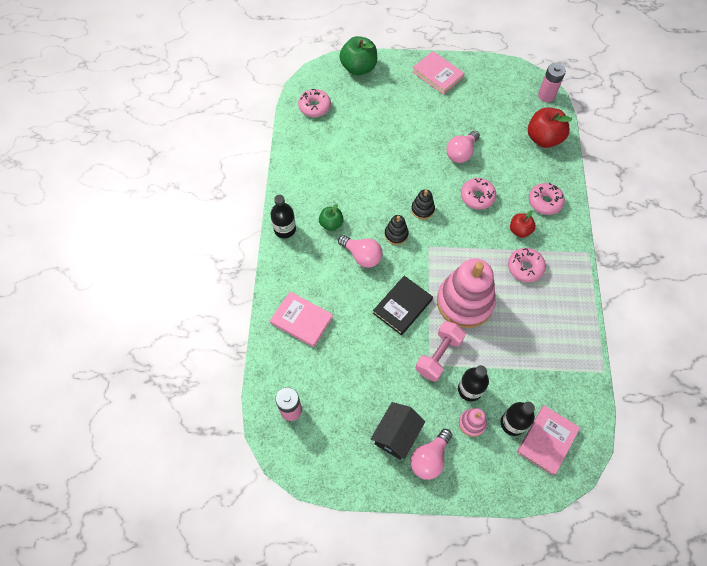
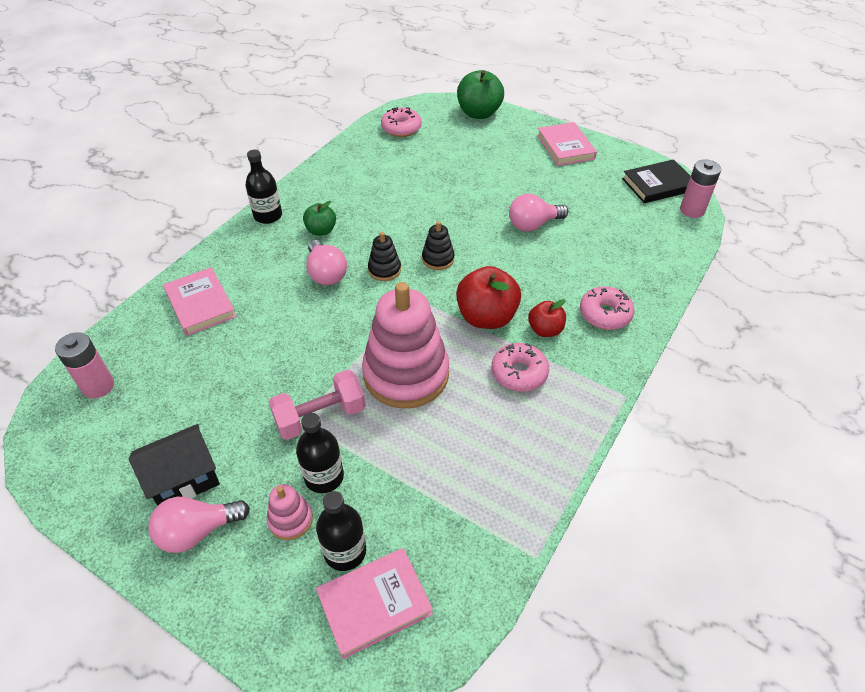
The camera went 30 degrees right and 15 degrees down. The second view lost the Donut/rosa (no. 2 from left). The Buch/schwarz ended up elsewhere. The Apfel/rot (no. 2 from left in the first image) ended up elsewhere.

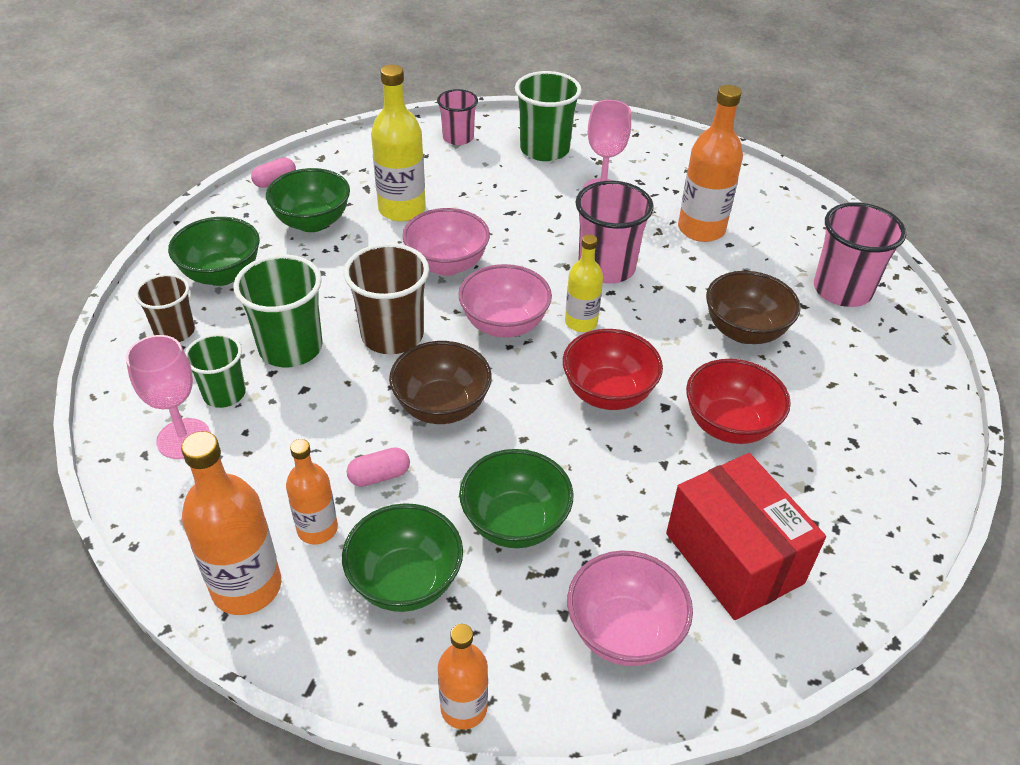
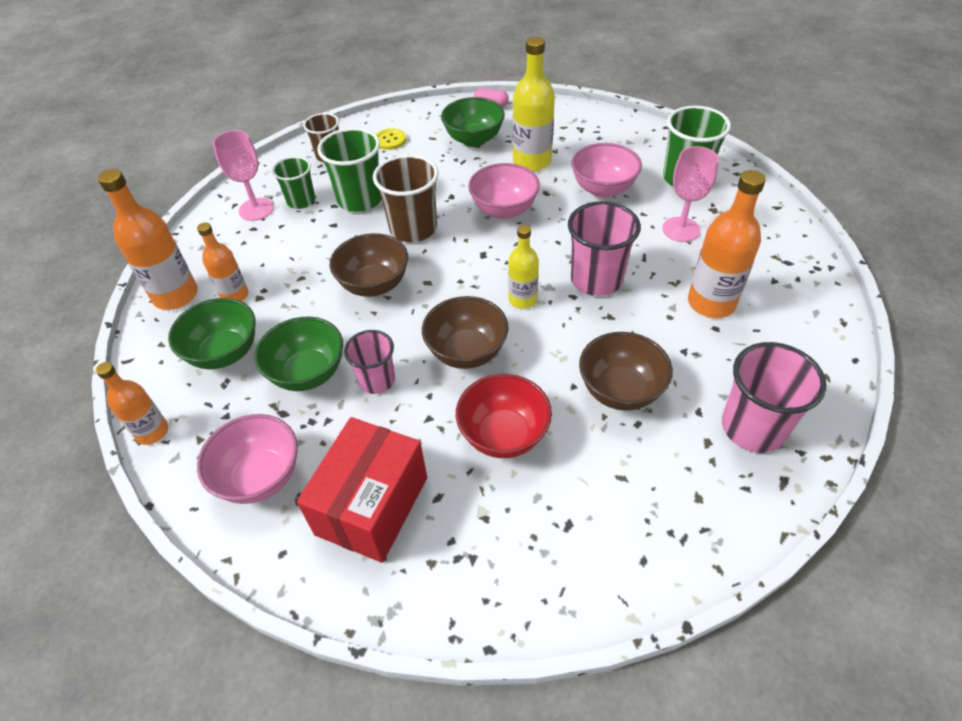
The camera went 55 degrees right and 5 degrees up. The second view lost the Kapsel/rosa (no. 2 from left). The Becher/rosa (no. 1 from left) ended up elsewhere. The Schüssel/rosa (no. 2 from left in the first image) ended up elsewhere. Where the Schüssel/grün (no. 1 from left) stood, the Knopf/gelb came to stand. What was the Schüssel/rot (no. 1 from left) turned into the Schüssel/braun (no. 2 from left).

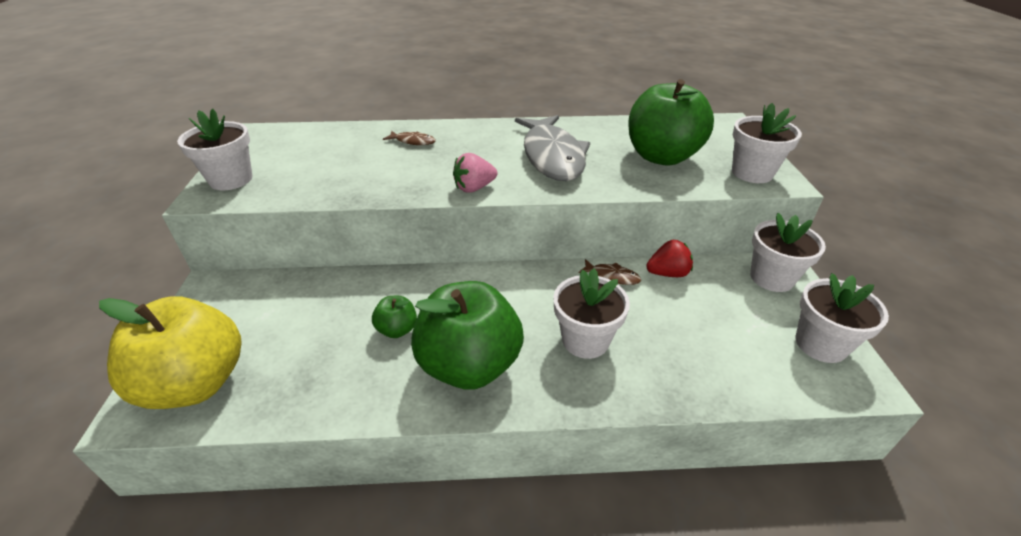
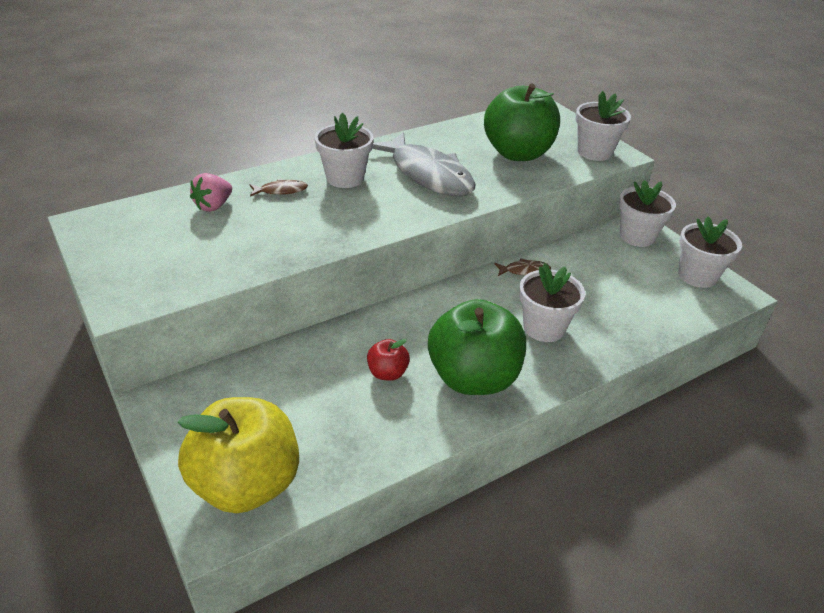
The camera went 30 degrees left and 0 degrees up. The second view lost the Erdbeere/rot. The Blumentopf/weiß (no. 1 from left) ended up elsewhere. The Erdbeere/rosa ended up elsewhere. What was the Apfel/grün (no. 1 from left) turned into the Apfel/rot.

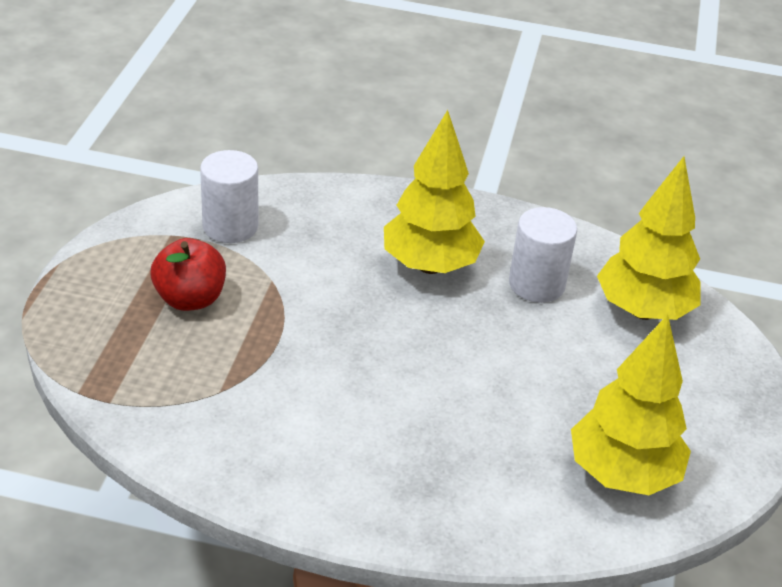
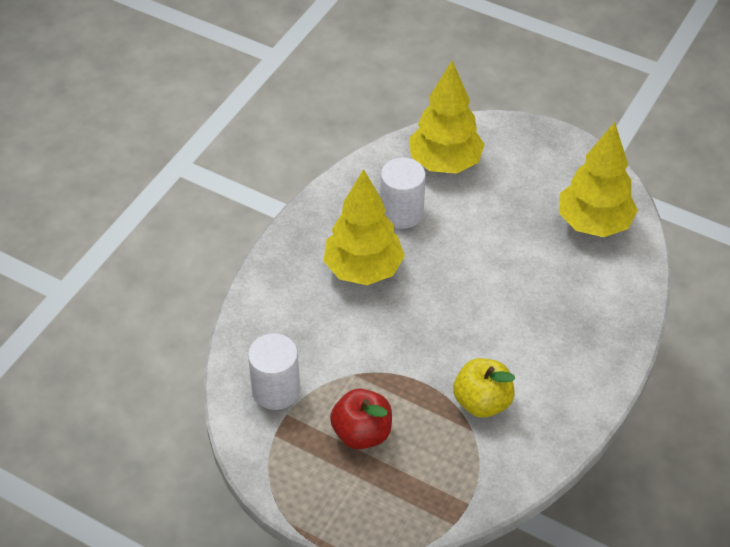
The camera went 70 degrees left and 10 degrees up. The second view gained the Apfel/gelb.

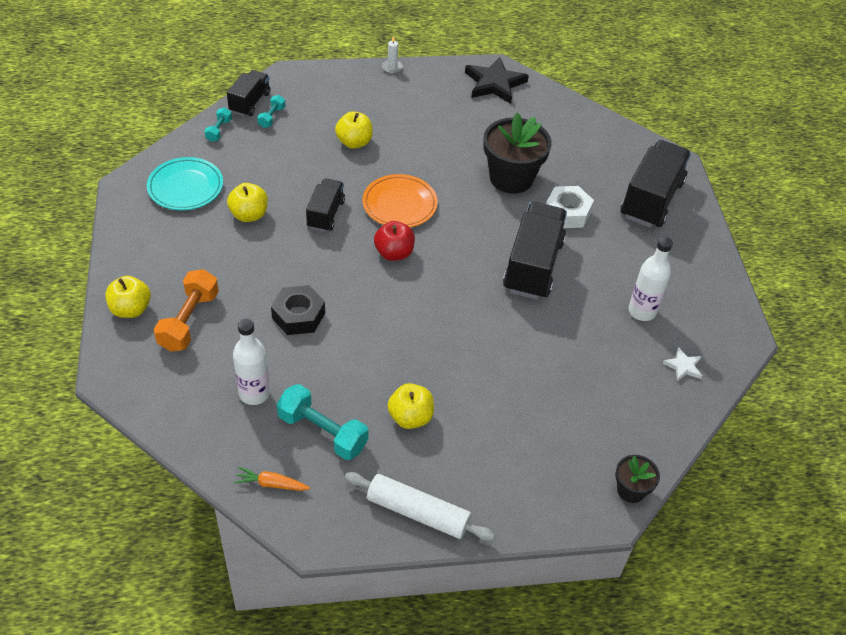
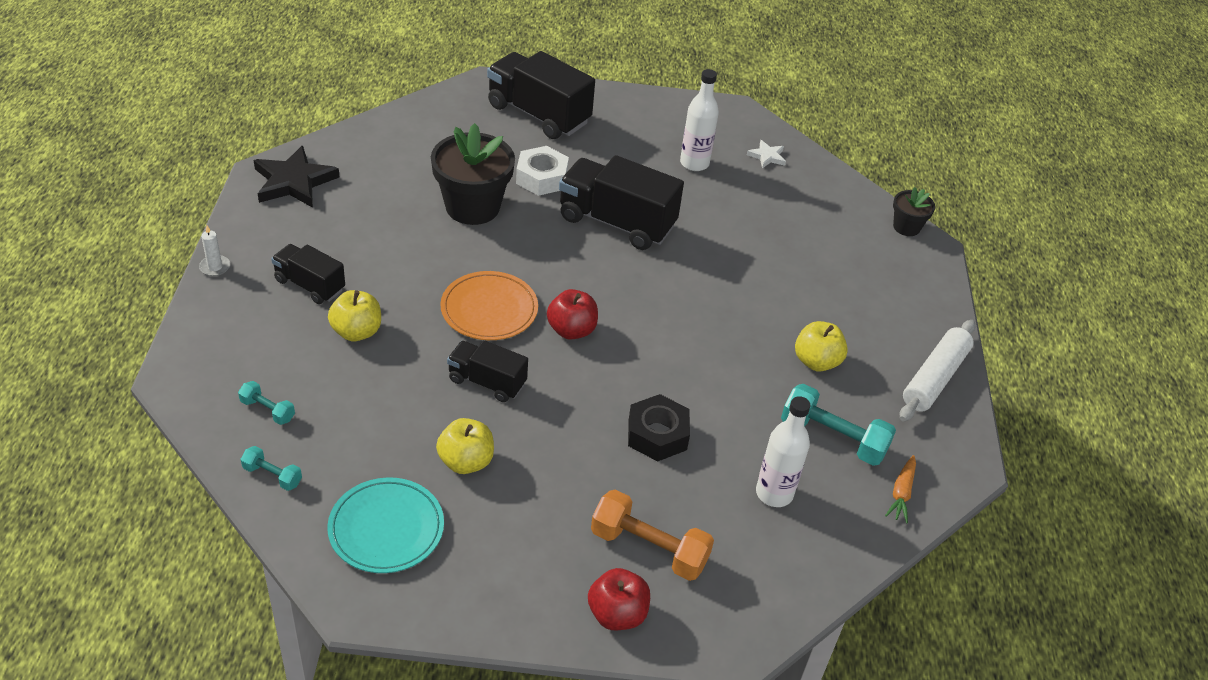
The camera went 80 degrees left and 5 degrees down. The Lastwagen/schwarz (no. 1 from left) ended up elsewhere. What was the Apfel/gelb (no. 1 from left) turned into the Apfel/rot (no. 2 from left). The Hantel/türkis (no. 3 from left) ended up facing another way, 75 degrees clockwise from before.

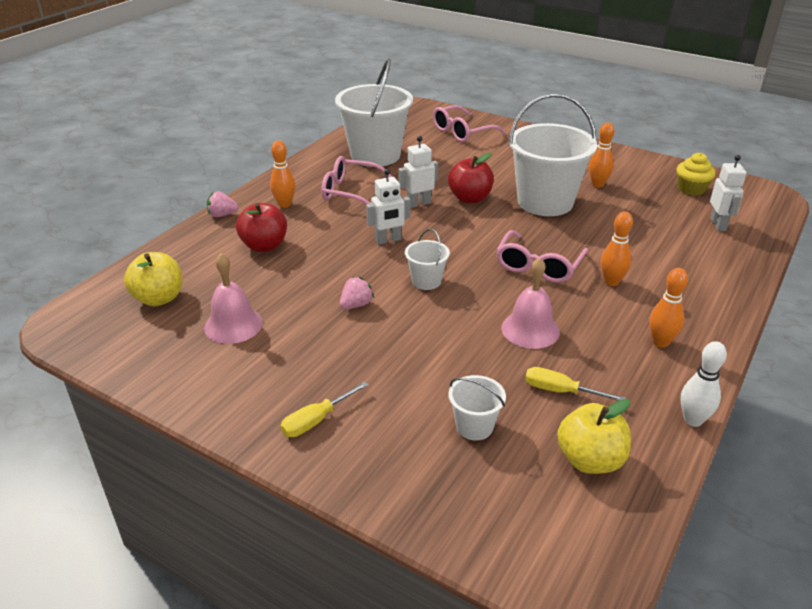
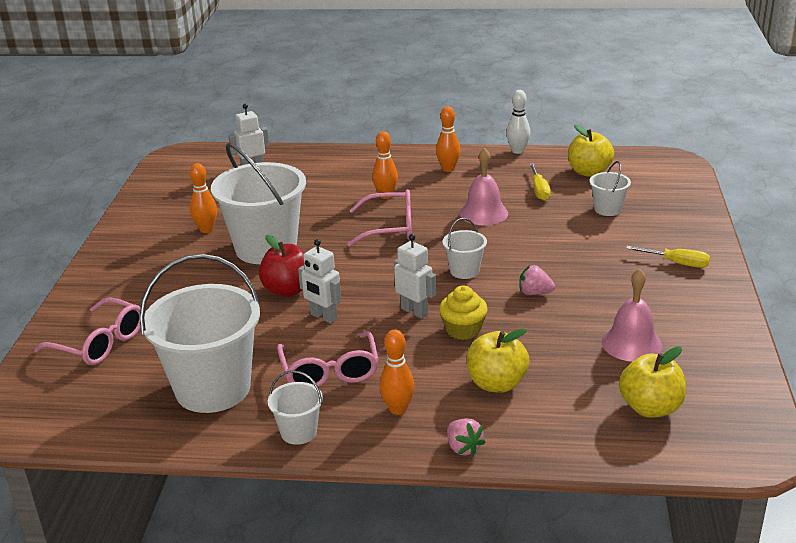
The camera went 115 degrees left and 5 degrees down. The second view gained the Eimer/weiß (no. 3 from left). The Muffin/gelb ended up elsewhere. What was the Apfel/rot (no. 1 from left) turned into the Apfel/gelb (no. 1 from left).

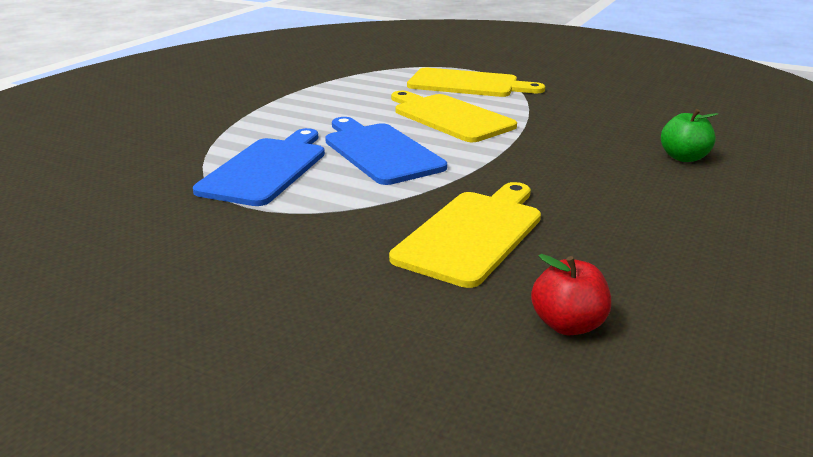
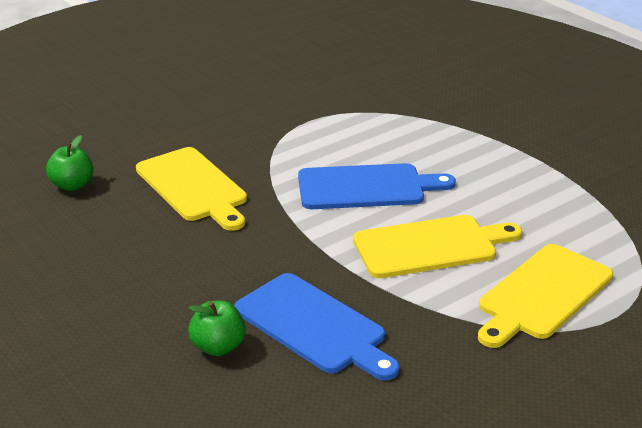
The camera went 115 degrees right and 5 degrees up. The Schneidebrett/blau (no. 1 from left) ended up elsewhere. What was the Apfel/rot turned into the Apfel/grün (no. 1 from left).

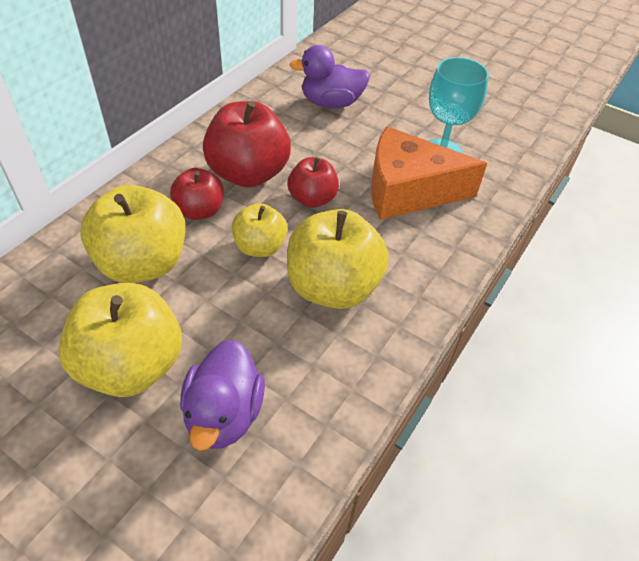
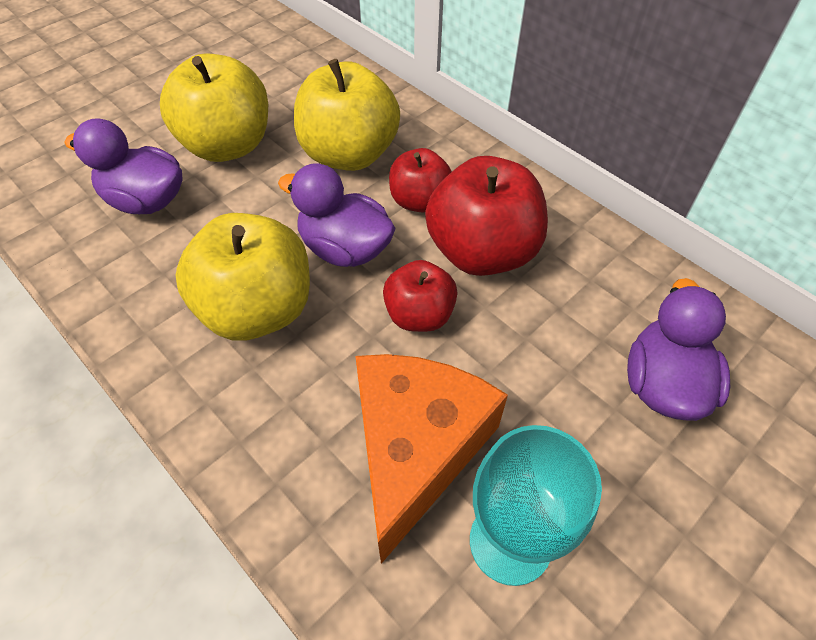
The camera went 105 degrees right and 5 degrees up. Where the Apfel/gelb (no. 3 from left) stood, the Ente/lila (no. 2 from left) came to stand.

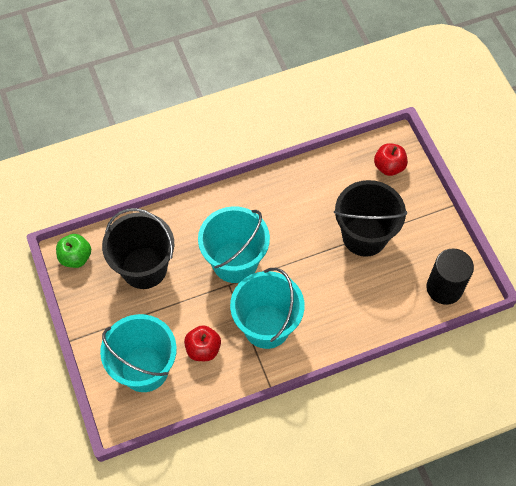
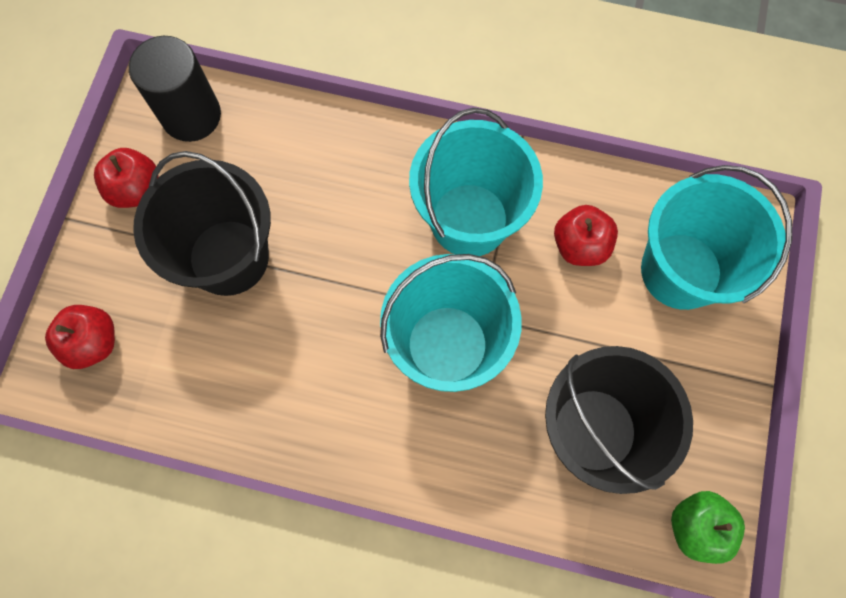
The camera went 145 degrees left and 10 degrees up. The second view gained the Apfel/rot (no. 2 from left).

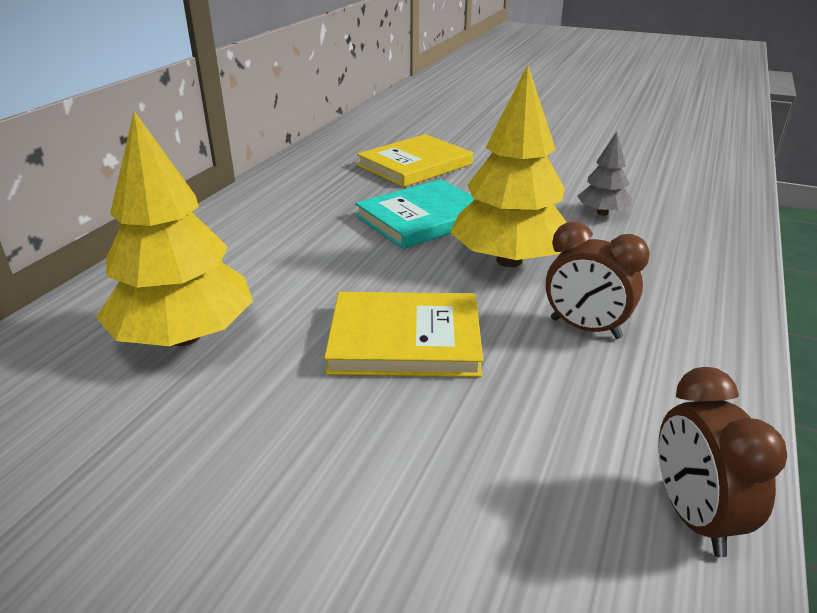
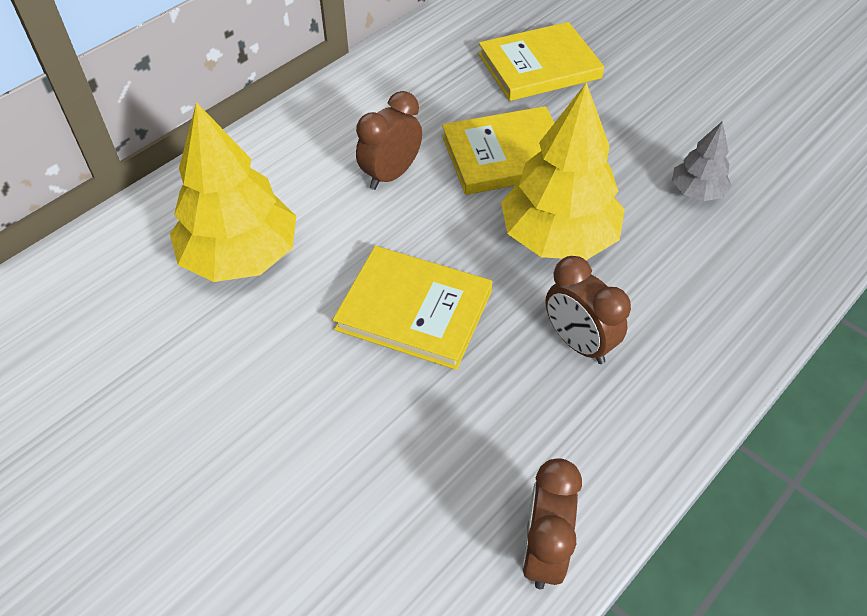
The camera went 20 degrees right and 20 degrees up. The second view gained the Wecker/braun (no. 1 from left). What was the Buch/türkis turned into the Buch/gelb (no. 2 from left).

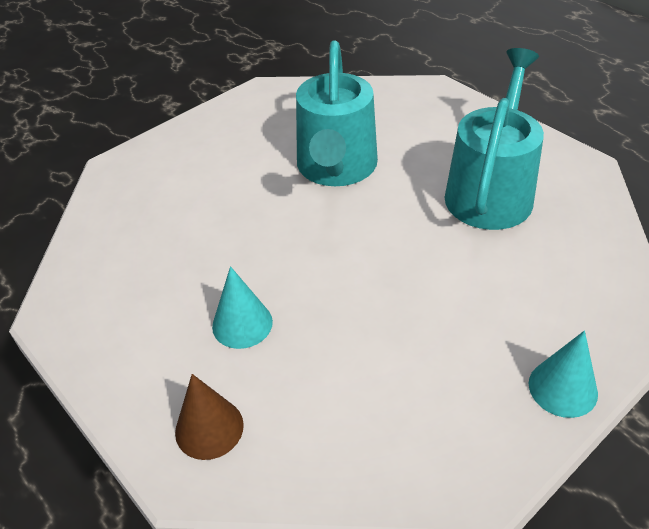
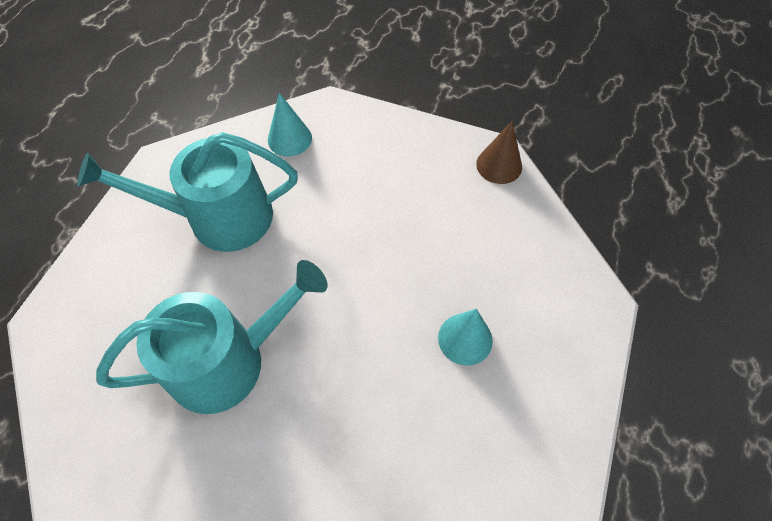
The camera went 120 degrees left and 15 degrees up. The Kegel/braun ended up elsewhere. The Kegel/türkis (no. 2 from left in the first image) ended up elsewhere.

